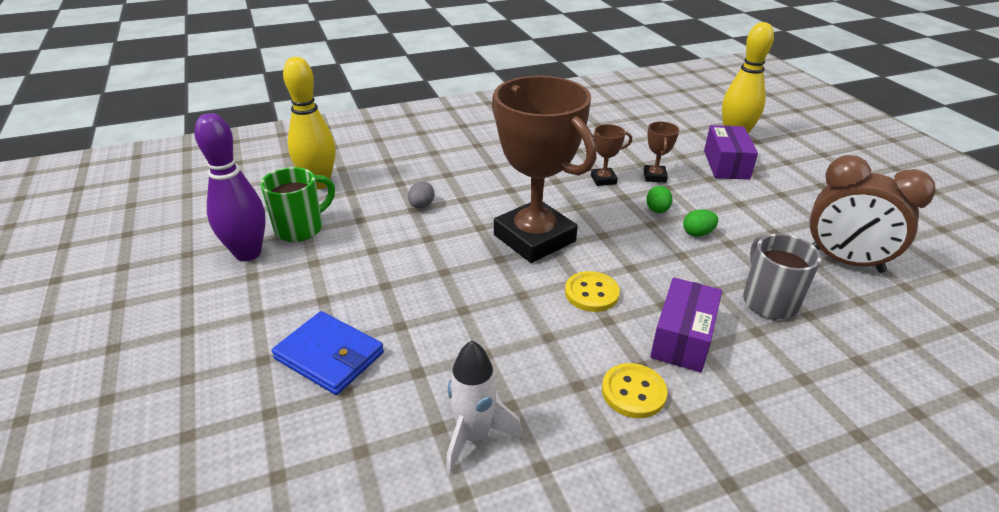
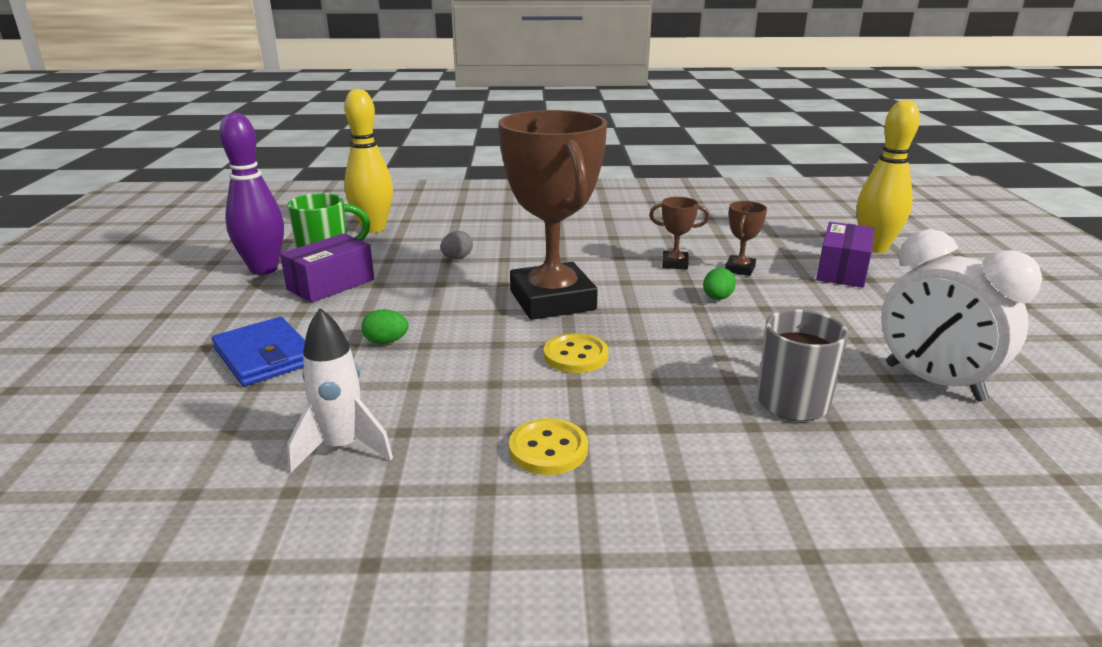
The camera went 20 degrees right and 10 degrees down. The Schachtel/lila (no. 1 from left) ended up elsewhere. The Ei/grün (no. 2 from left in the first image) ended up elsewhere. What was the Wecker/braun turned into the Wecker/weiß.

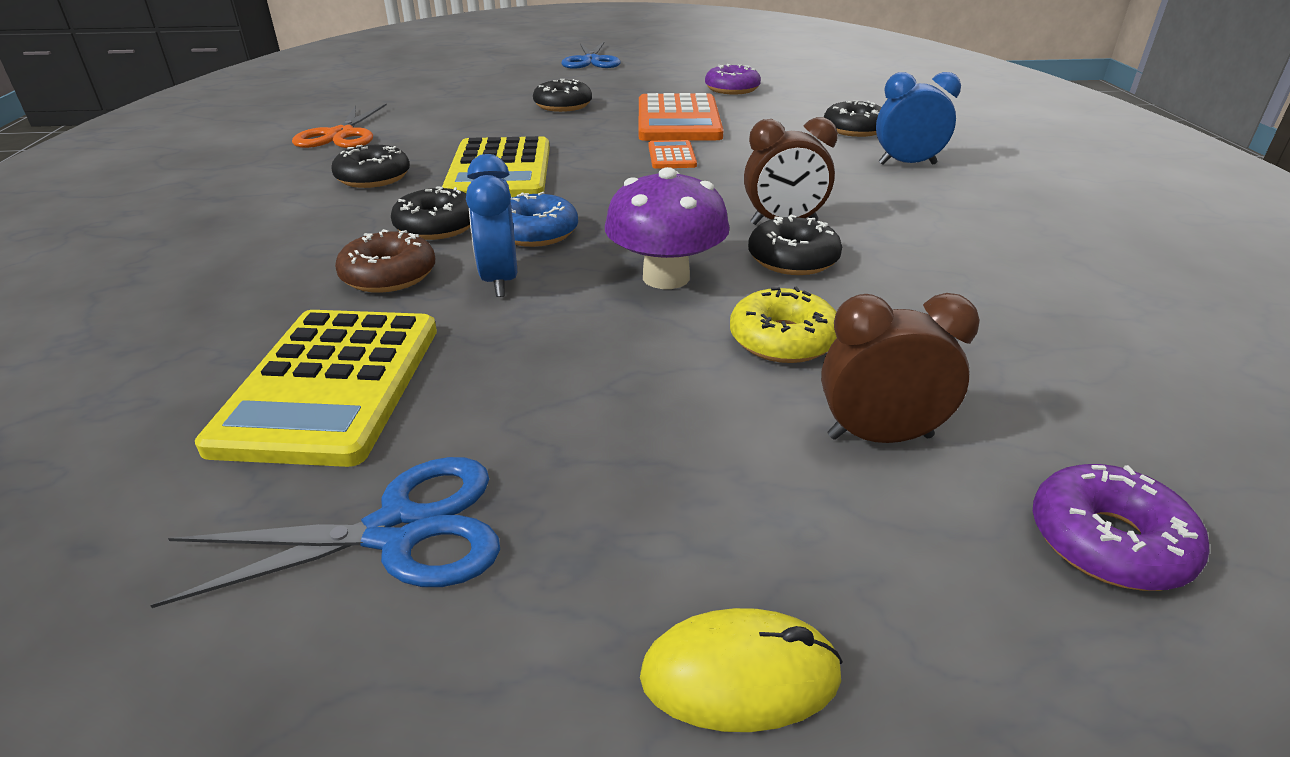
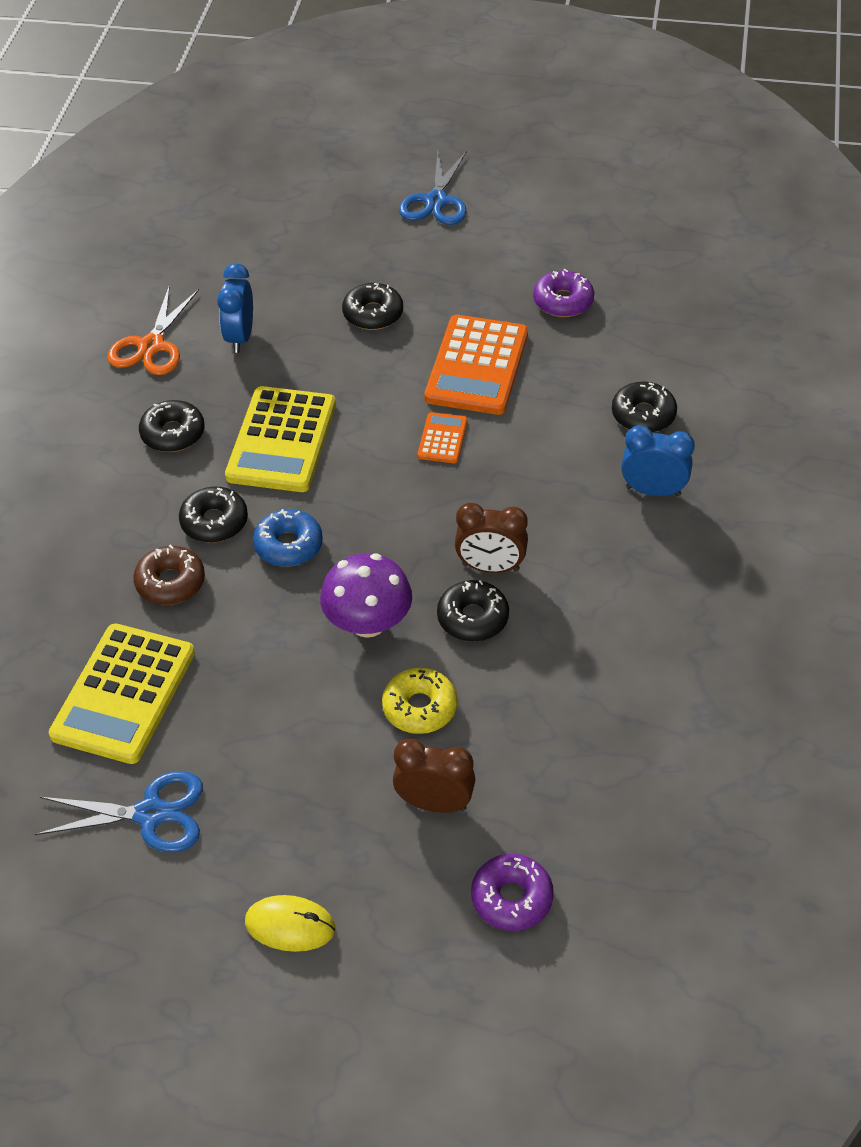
The camera went 15 degrees right and 15 degrees up. The Wecker/blau (no. 1 from left) ended up elsewhere.

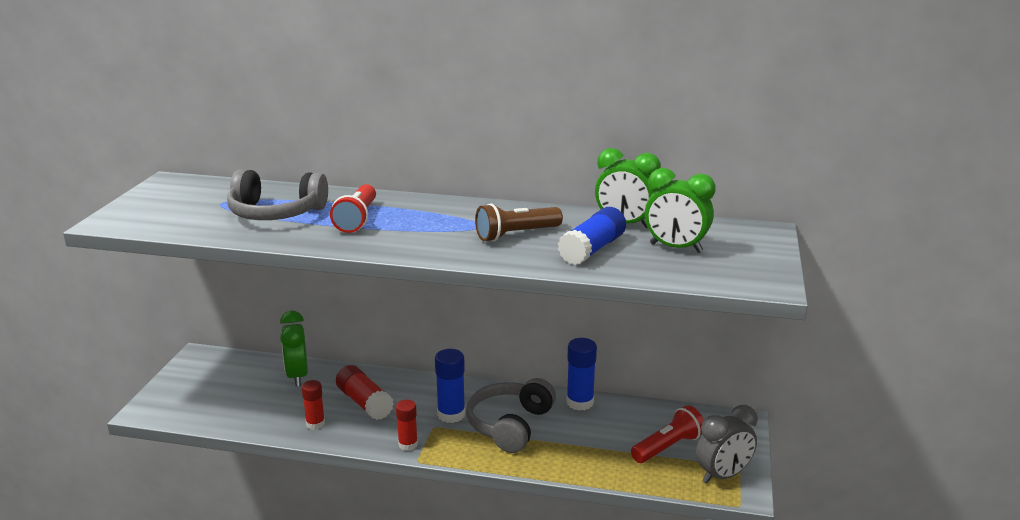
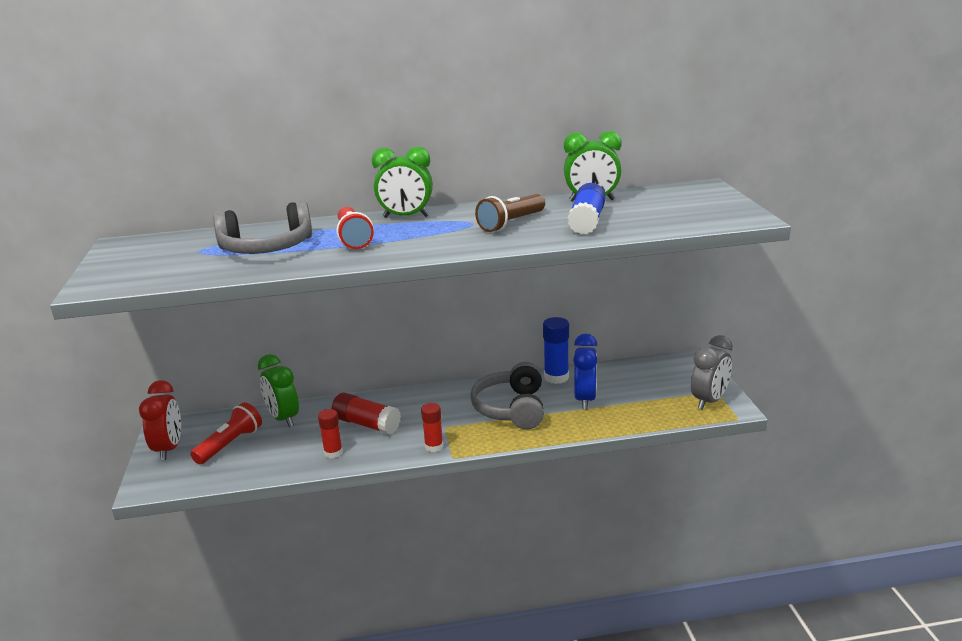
The camera went 20 degrees left and 0 degrees up. The second view lost the Klebestift/blau (no. 1 from left). The second view gained the Wecker/rot. The second view gained the Wecker/blau. The Taschenlampe/rot (no. 2 from left in the first image) ended up elsewhere. The Wecker/grün (no. 3 from left in the first image) ended up elsewhere.

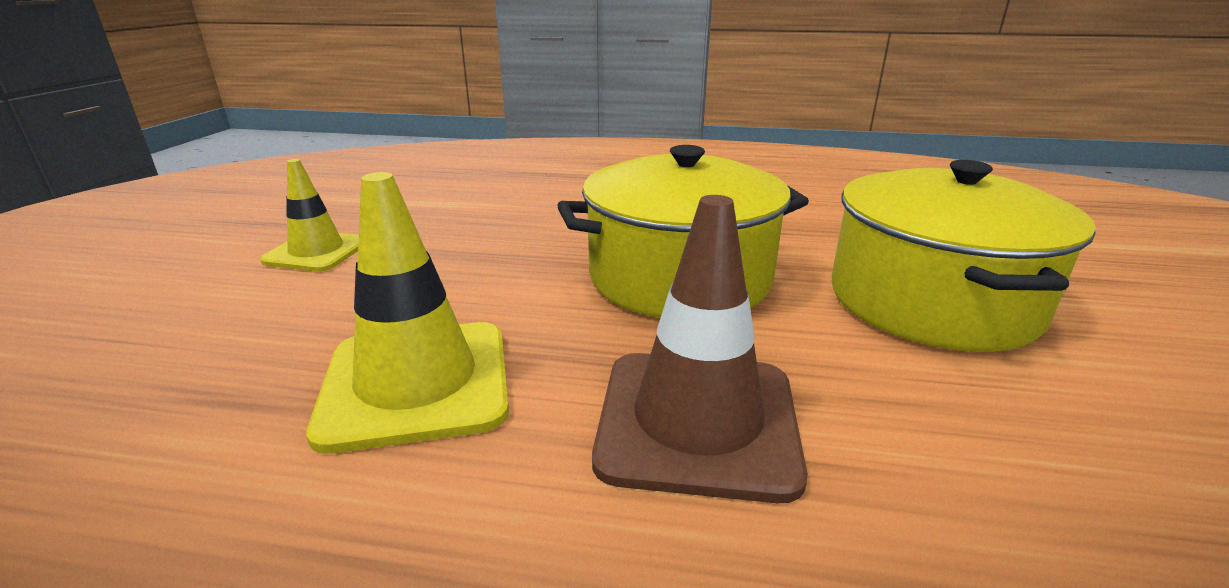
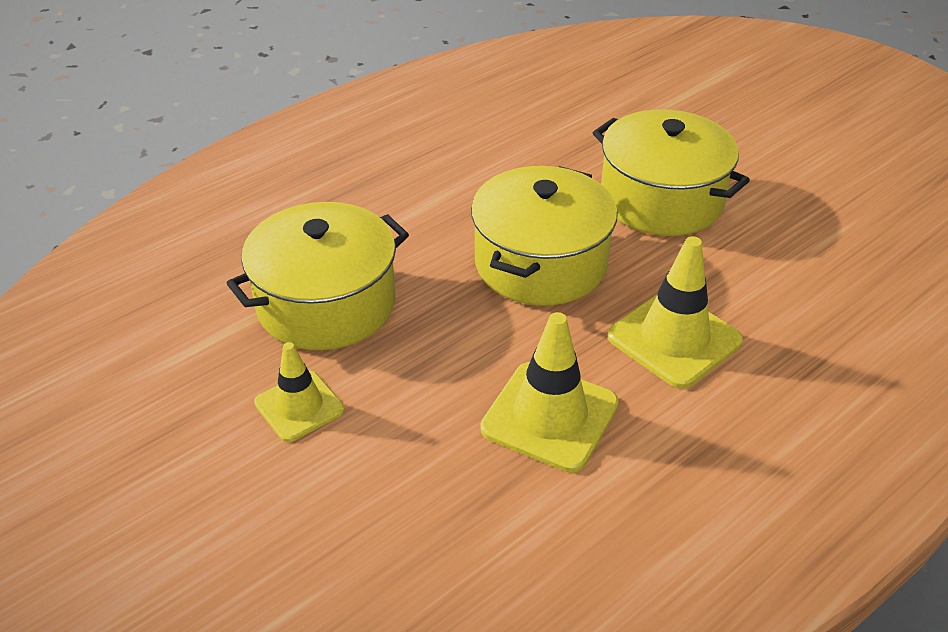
The camera went 50 degrees left and 15 degrees up. The second view gained the Kochtopf/gelb (no. 1 from left). What was the Leitkegel/braun turned into the Leitkegel/gelb (no. 3 from left).

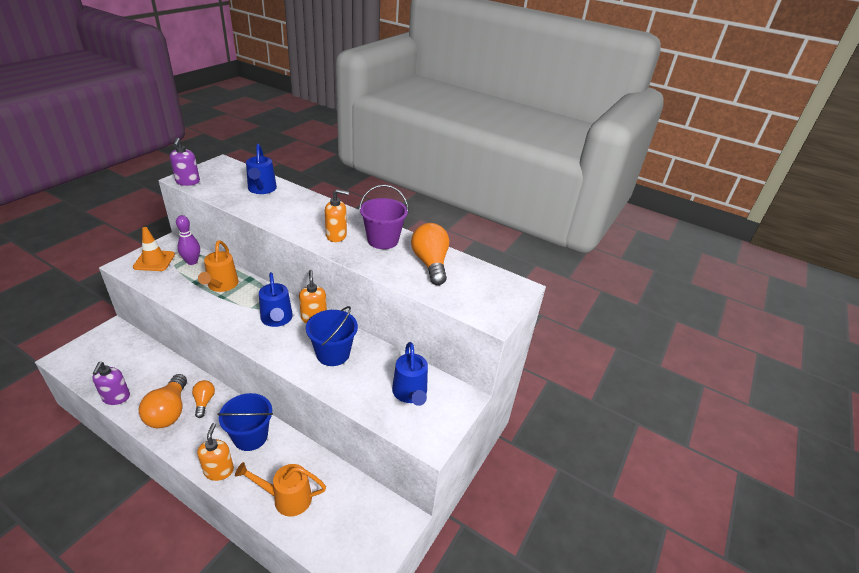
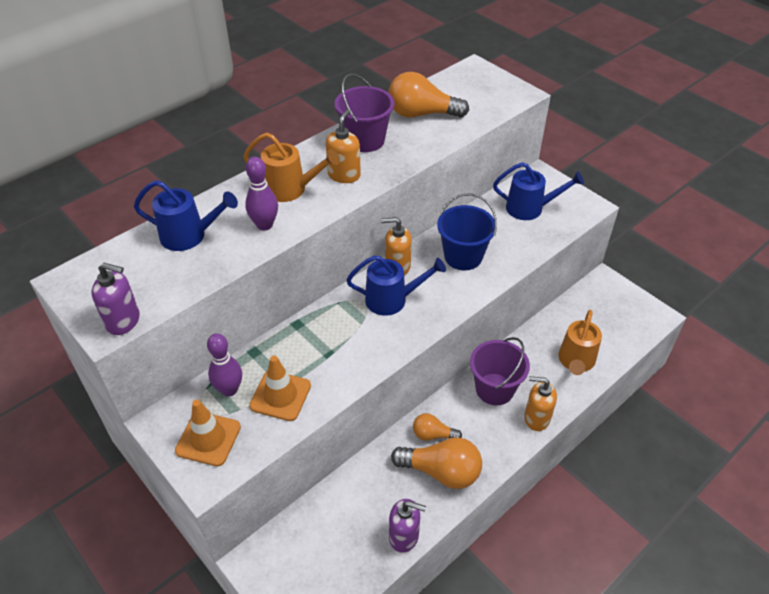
The camera went 70 degrees left and 10 degrees up. The second view gained the Bowlingkegel/lila (no. 2 from left). The second view gained the Leitkegel/orange (no. 2 from left). The Gießkanne/orange (no. 1 from left) ended up elsewhere. What was the Eimer/blau (no. 1 from left) turned into the Eimer/lila (no. 2 from left).

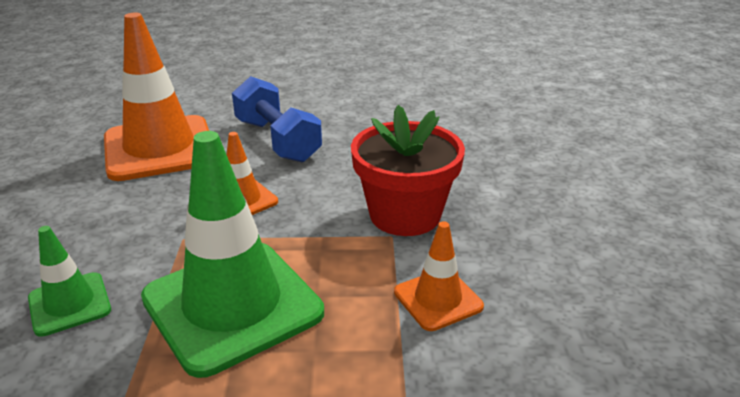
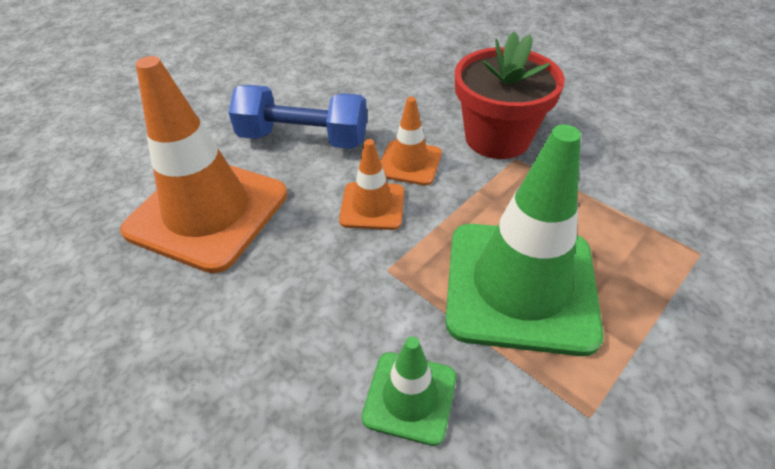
The camera went 45 degrees left and 15 degrees up. The Leitkegel/orange (no. 3 from left) ended up elsewhere.

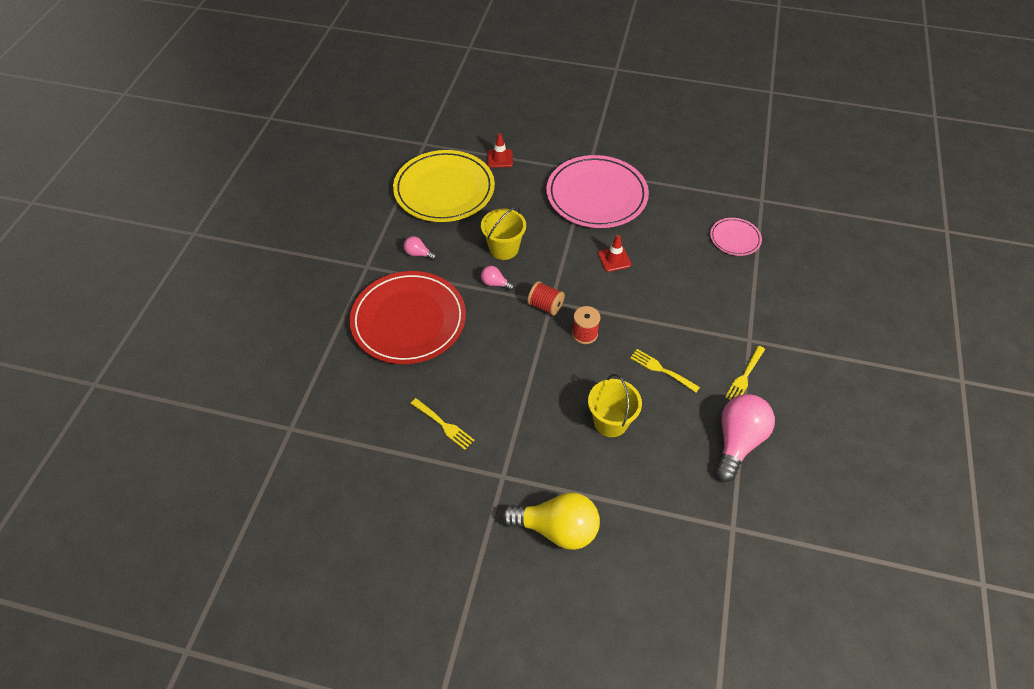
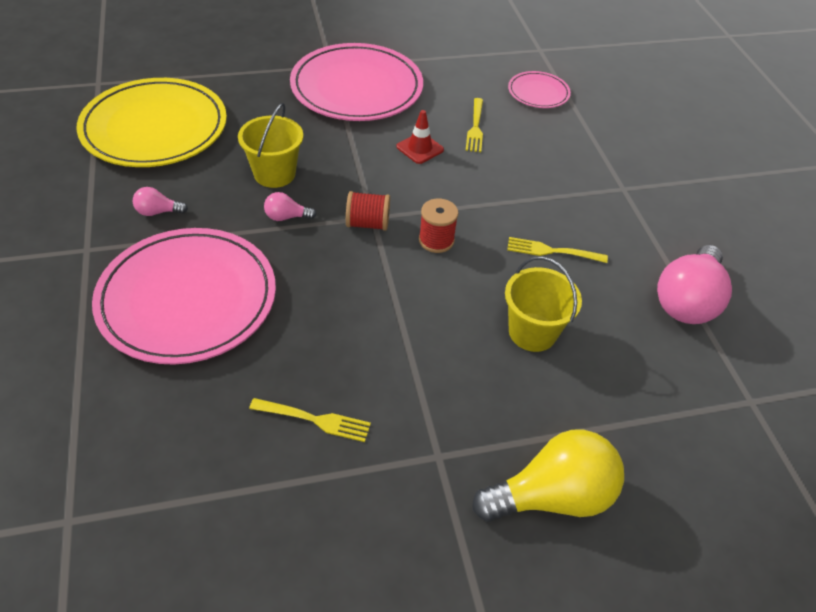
The camera went 30 degrees left and 5 degrees down. The second view lost the Leitkegel/rot (no. 1 from left). The Gabel/gelb (no. 3 from left in the first image) ended up elsewhere. What was the Teller/rot turned into the Teller/rosa (no. 1 from left). The Glühbirne/rosa (no. 3 from left) ended up facing another way, 150 degrees counterclockwise from before.

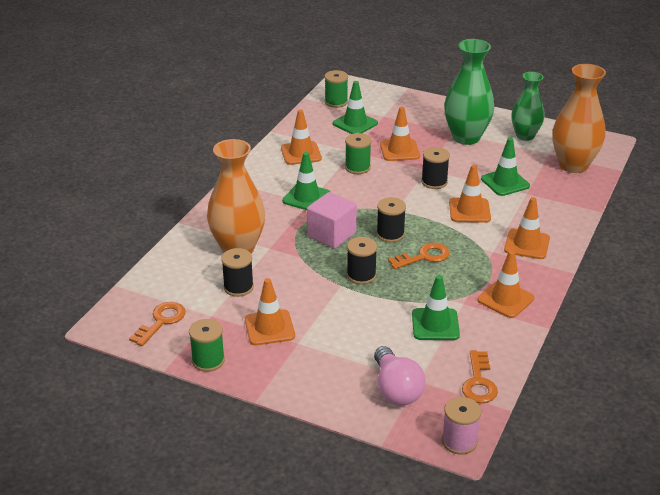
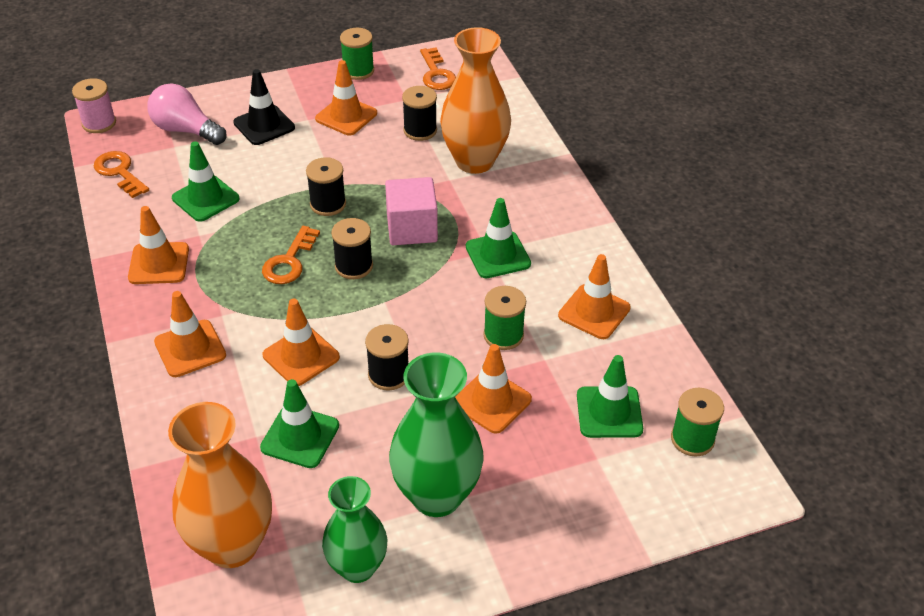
The camera went 135 degrees right and 10 degrees up. The second view gained the Leitkegel/schwarz.

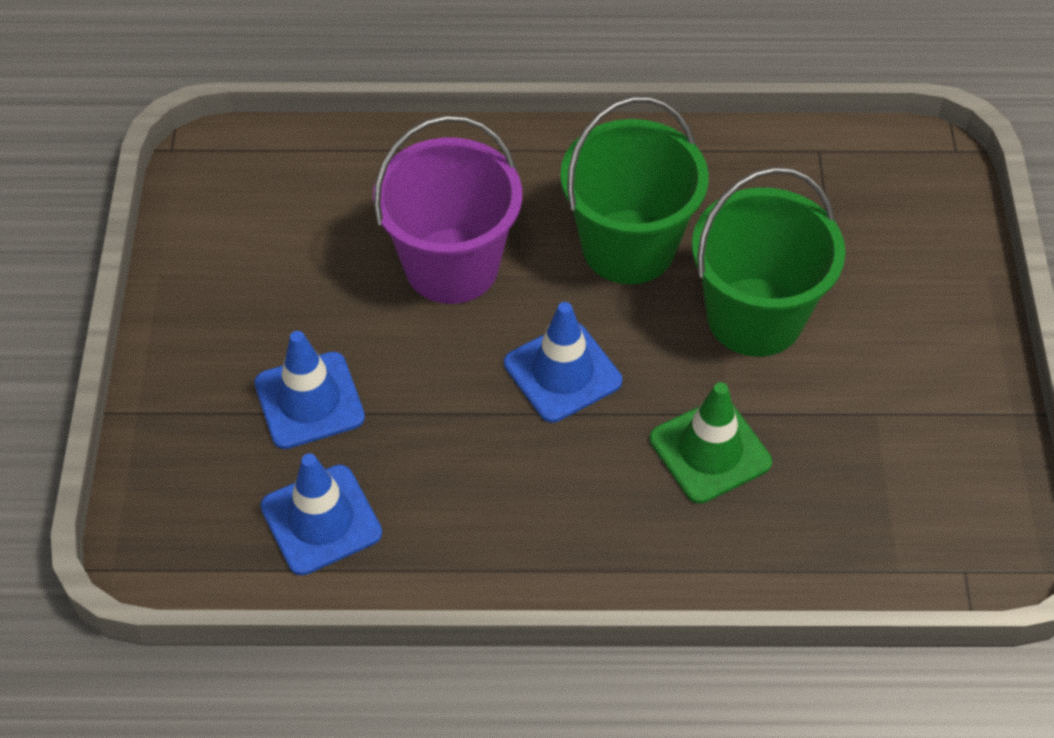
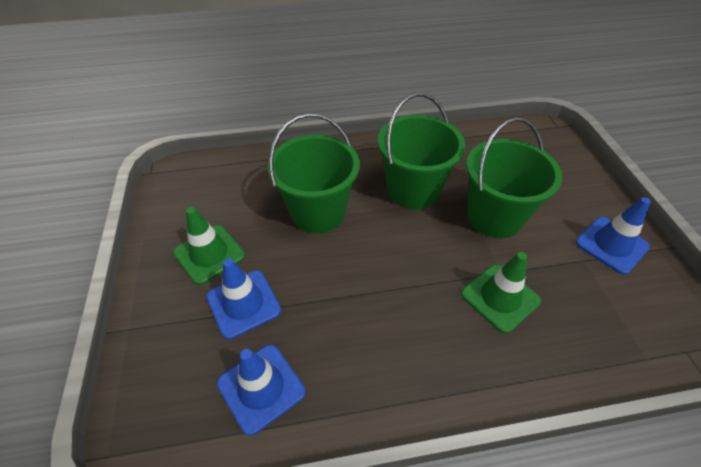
The camera went 10 degrees left and 5 degrees down. The second view gained the Leitkegel/grün (no. 1 from left). The Leitkegel/blau (no. 3 from left) ended up elsewhere. What was the Eimer/lila turned into the Eimer/grün (no. 1 from left).

